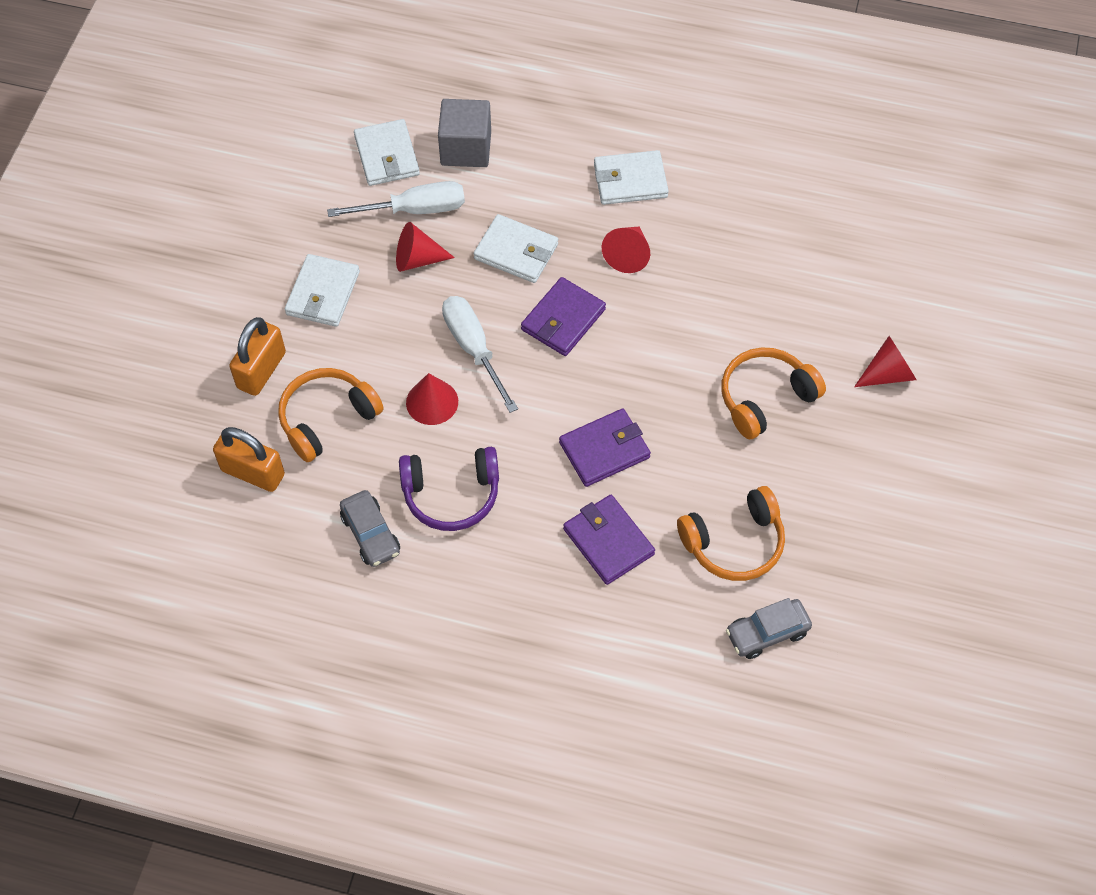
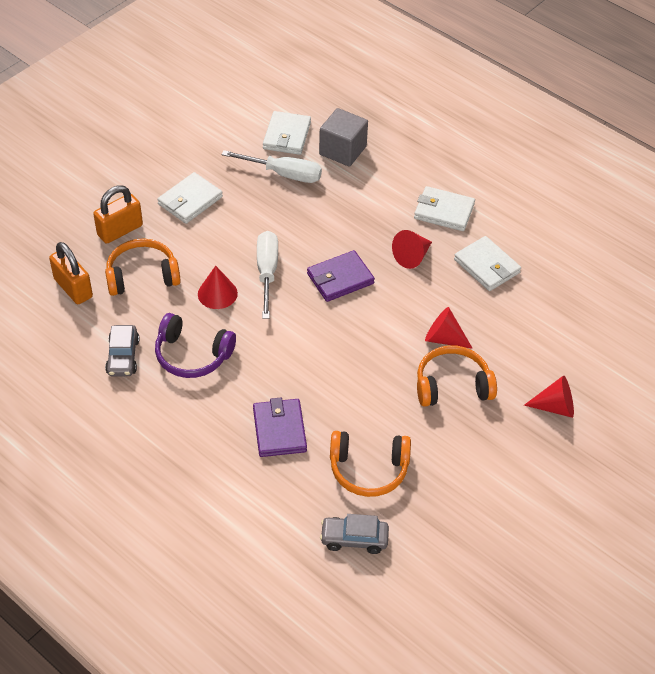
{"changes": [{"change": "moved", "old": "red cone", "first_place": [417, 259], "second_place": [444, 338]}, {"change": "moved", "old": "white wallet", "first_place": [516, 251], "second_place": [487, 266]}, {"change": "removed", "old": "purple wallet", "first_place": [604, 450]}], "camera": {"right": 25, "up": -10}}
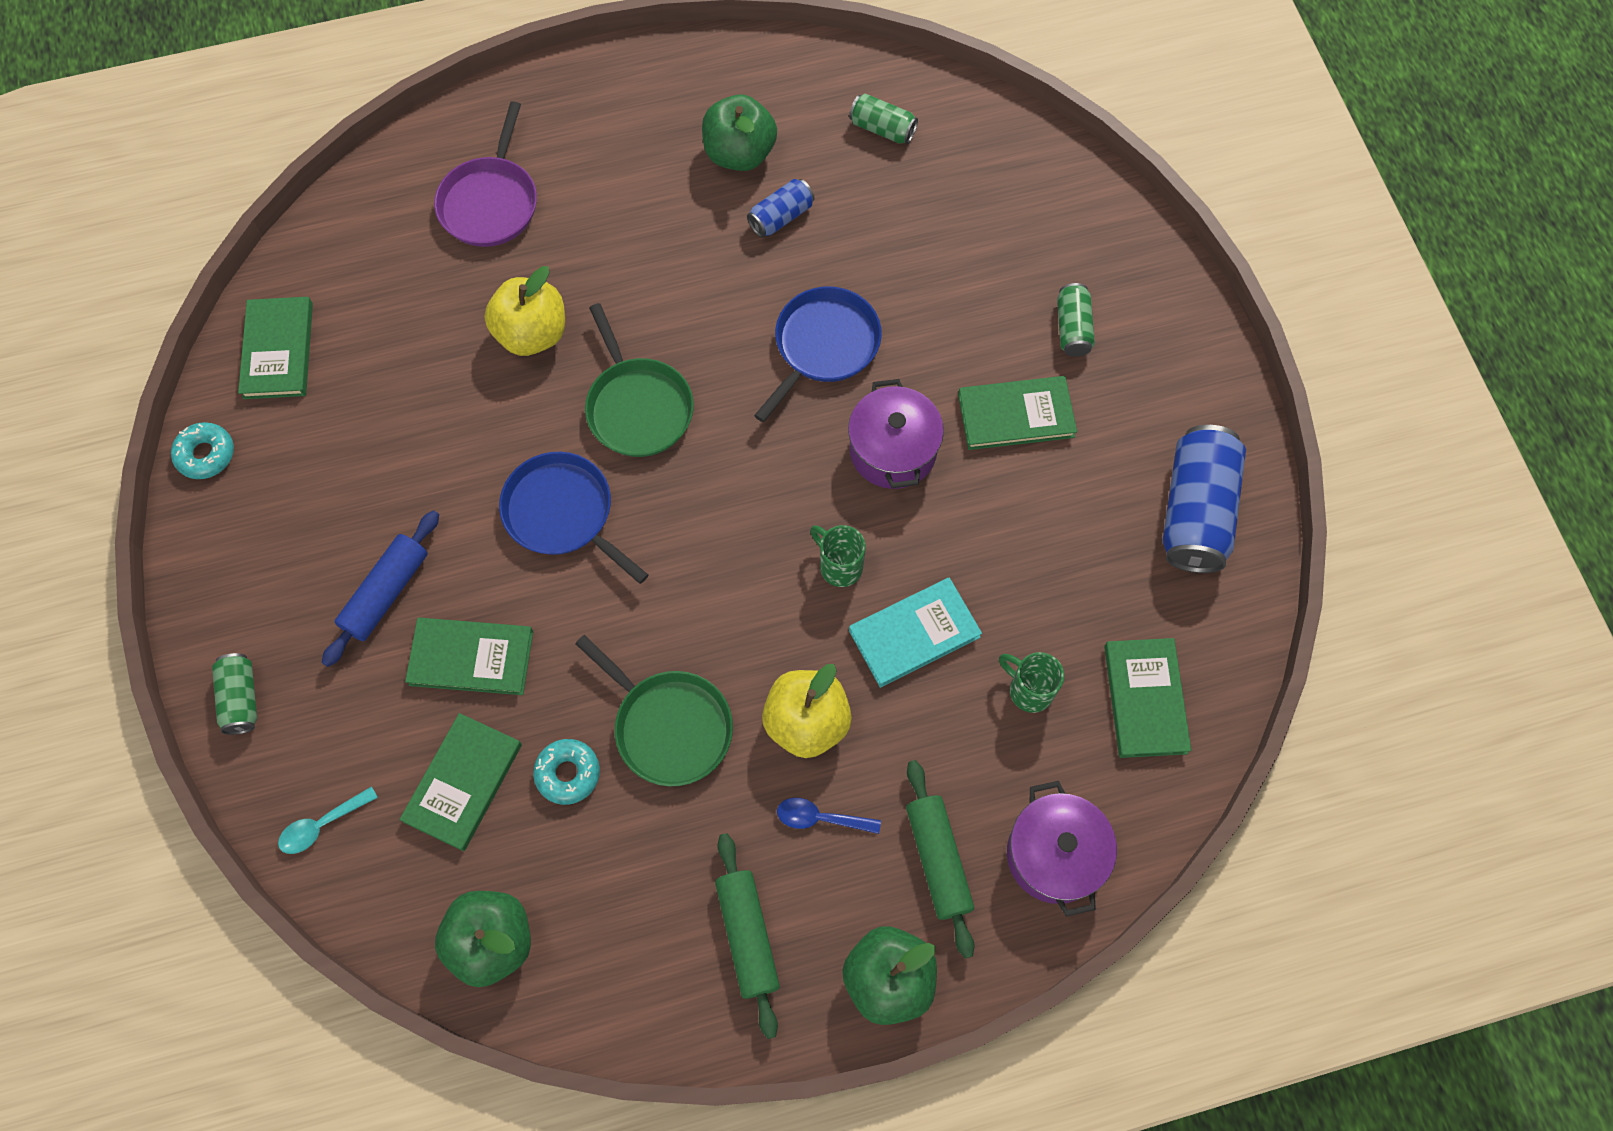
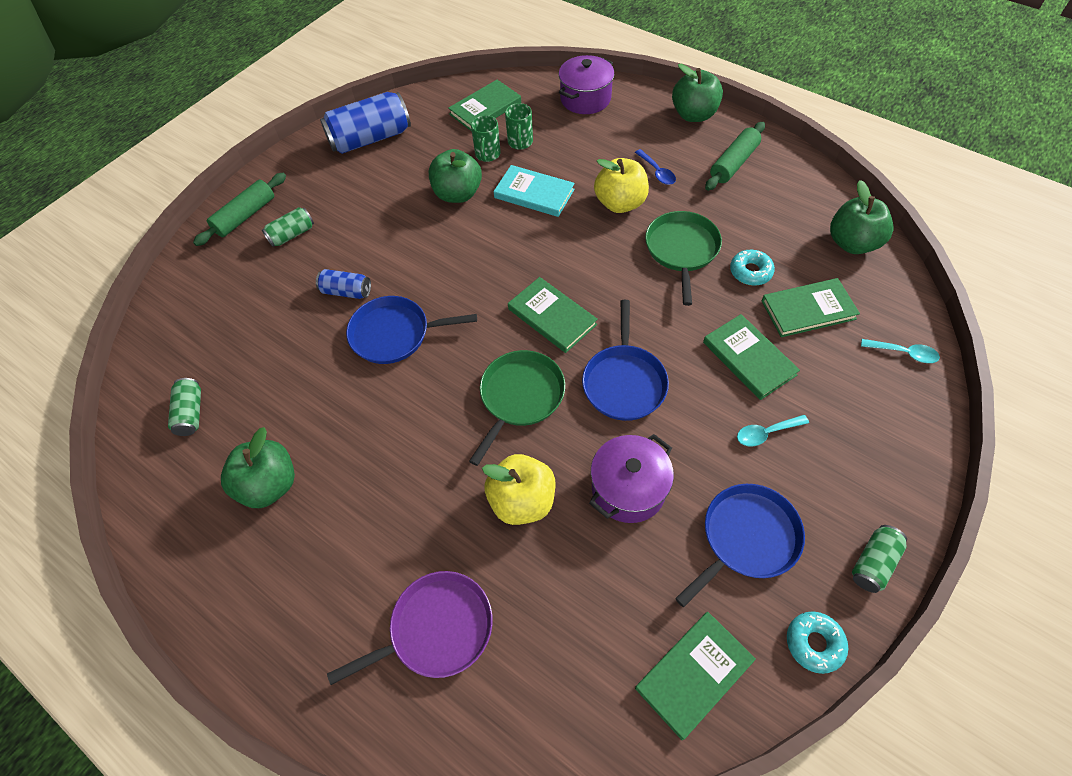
{"changes": [{"change": "moved", "old": "green rolling pin", "first_place": [938, 860], "second_place": [245, 216]}, {"change": "moved", "old": "blue can", "first_place": [781, 217], "second_place": [346, 291]}, {"change": "added", "new": "green apple", "second_place": [458, 194]}, {"change": "moved", "old": "green mug", "first_place": [839, 566], "second_place": [487, 155]}, {"change": "moved", "old": "green book", "first_place": [1016, 415], "second_place": [552, 317]}, {"change": "moved", "old": "purple pot", "first_place": [893, 450], "second_place": [628, 488]}, {"change": "added", "new": "blue pan", "second_place": [746, 538]}, {"change": "replaced", "old": "blue rolling pin", "new": "turquoise spoon", "first_place": [386, 593], "second_place": [766, 433]}, {"change": "moved", "old": "green can", "first_place": [241, 698], "second_place": [873, 563]}], "camera": {"right": -125, "up": -10}}
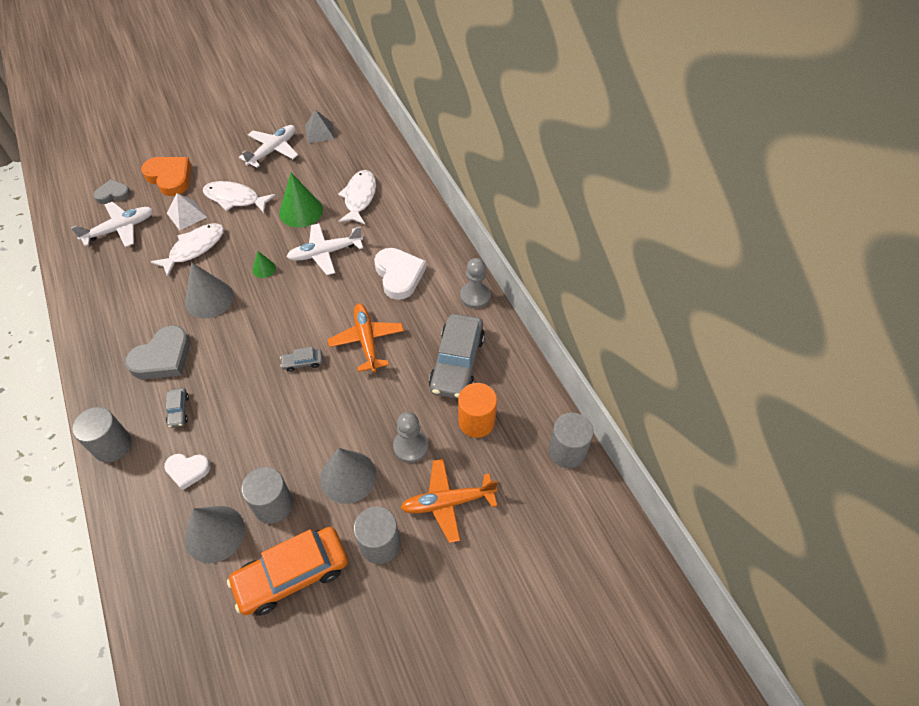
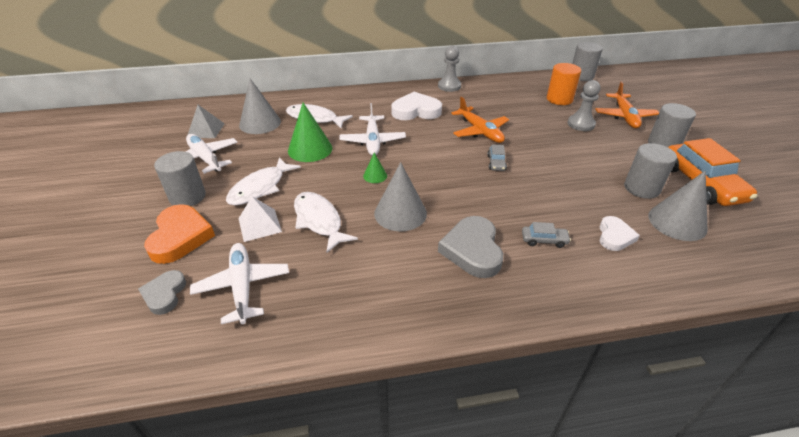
{"changes": [{"change": "turned", "old": "orange heart", "first_place": [170, 178], "second_place": [180, 237], "degrees": 120}, {"change": "moved", "old": "grey cylinder", "first_place": [112, 445], "second_place": [187, 197]}, {"change": "moved", "old": "grey cone", "first_place": [348, 477], "second_place": [260, 123]}, {"change": "turned", "old": "grey heart", "first_place": [163, 357], "second_place": [472, 250], "degrees": -150}, {"change": "turned", "old": "orange plane", "first_place": [367, 341], "second_place": [480, 131], "degrees": -120}, {"change": "removed", "old": "grey car", "first_place": [457, 363]}], "camera": {"right": -75, "up": -15}}
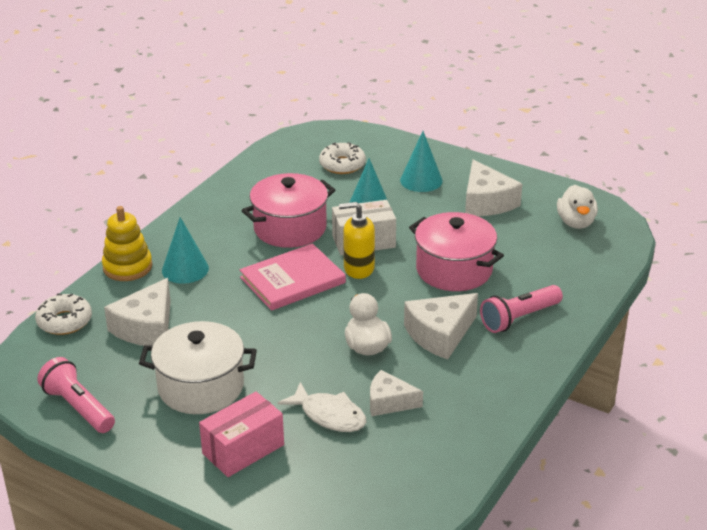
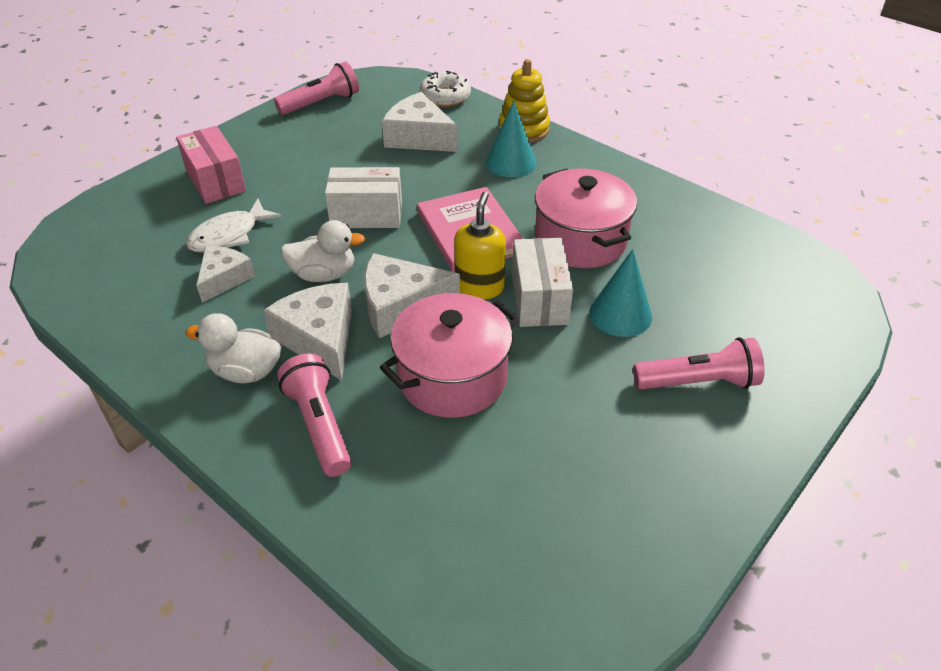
{"changes": [{"change": "moved", "old": "white duck", "first_place": [576, 222], "second_place": [246, 371]}, {"change": "added", "new": "white box", "second_place": [366, 215]}, {"change": "moved", "old": "white cheese", "first_place": [486, 202], "second_place": [401, 306]}, {"change": "replaced", "old": "turquoise cone", "new": "pink flashlight", "first_place": [421, 180], "second_place": [698, 382]}, {"change": "removed", "old": "white pot", "first_place": [201, 387]}, {"change": "removed", "old": "white donut", "first_place": [342, 165]}], "camera": {"right": 100, "up": 10}}
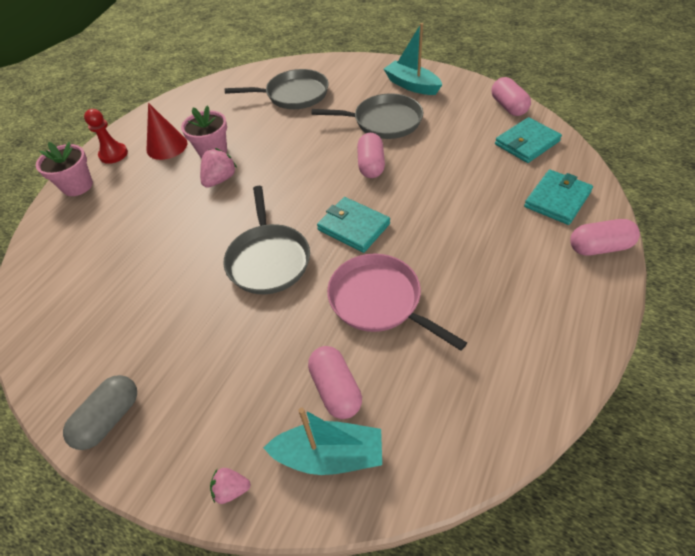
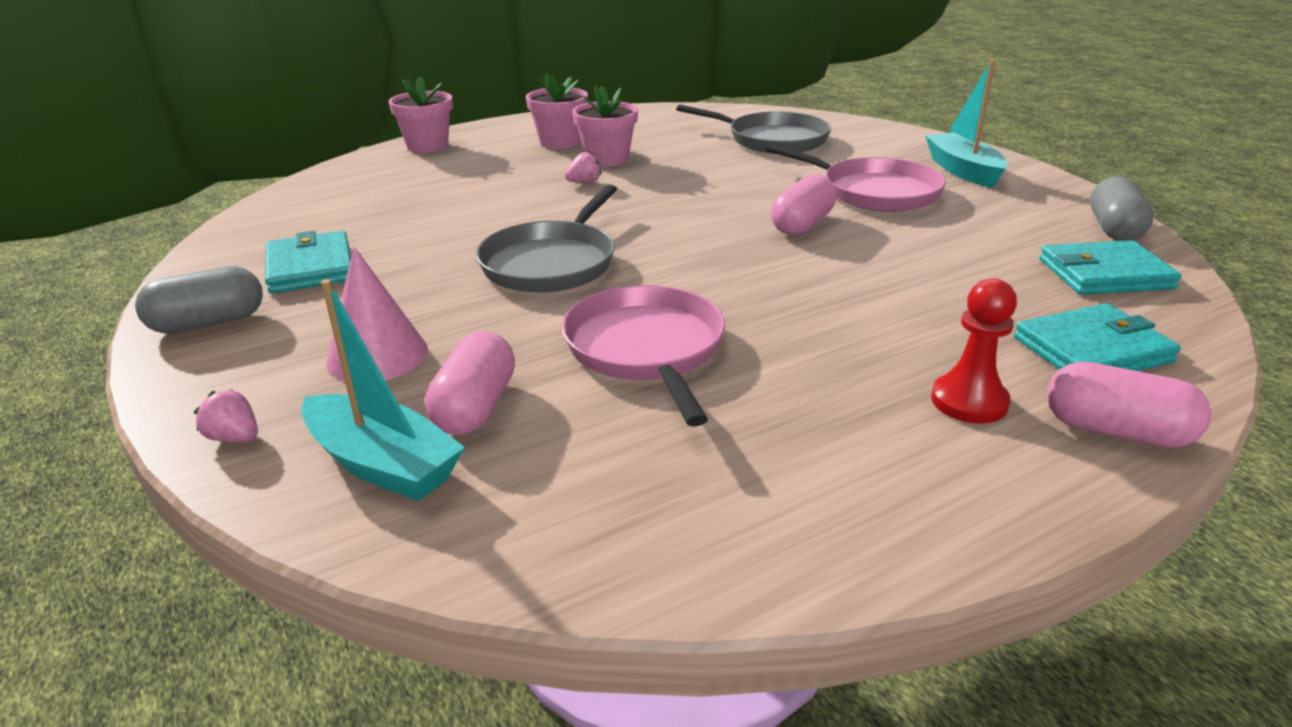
{"changes": [{"change": "moved", "old": "turquoise wallet", "first_place": [353, 227], "second_place": [310, 267]}, {"change": "added", "new": "pink cone", "second_place": [377, 355]}, {"change": "replaced", "old": "red cone", "new": "pink flower pot", "first_place": [167, 146], "second_place": [560, 142]}, {"change": "resized", "old": "pink strawberry", "first_place": [220, 180], "second_place": [584, 183], "factor": 0.61}, {"change": "recoloured", "old": "grey pan", "new": "pink pan", "first_place": [384, 121], "second_place": [874, 192]}, {"change": "moved", "old": "red pawn", "first_place": [113, 154], "second_place": [969, 401]}, {"change": "recoloured", "old": "pink capsule", "new": "grey capsule", "first_place": [508, 107], "second_place": [1114, 229]}], "camera": {"right": 30, "up": -20}}
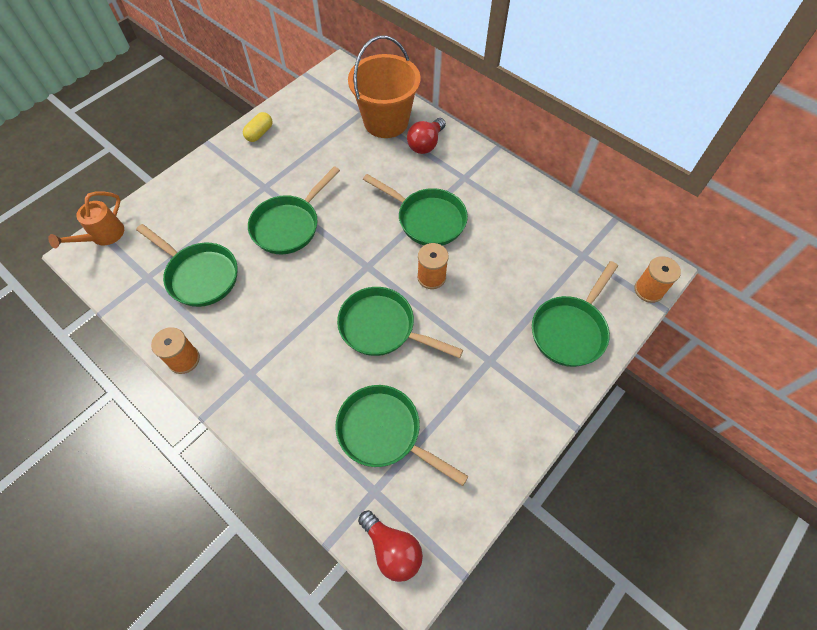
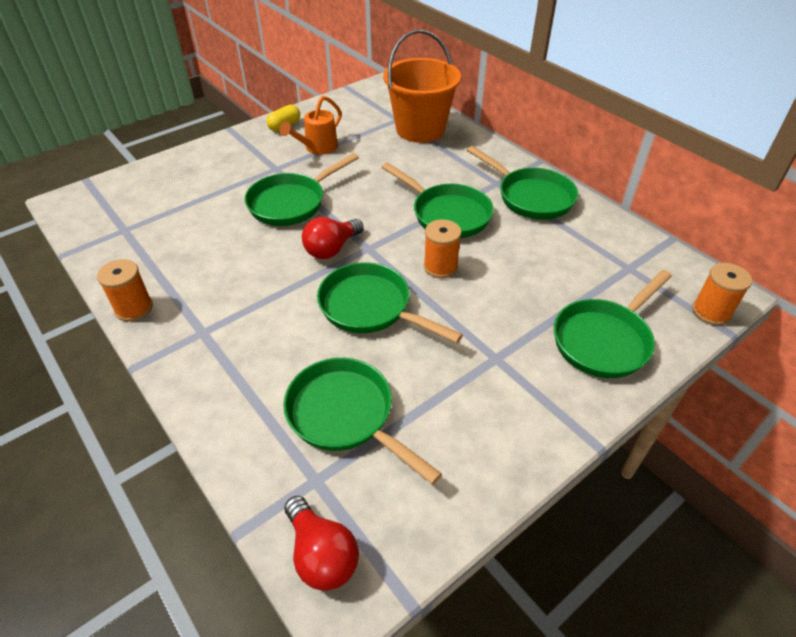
{"changes": [{"change": "moved", "old": "orange watering can", "first_place": [103, 236], "second_place": [317, 148]}, {"change": "moved", "old": "red light bulb", "first_place": [425, 144], "second_place": [331, 249]}, {"change": "moved", "old": "green pan", "first_place": [200, 275], "second_place": [531, 197]}], "camera": {"right": 10, "up": -15}}
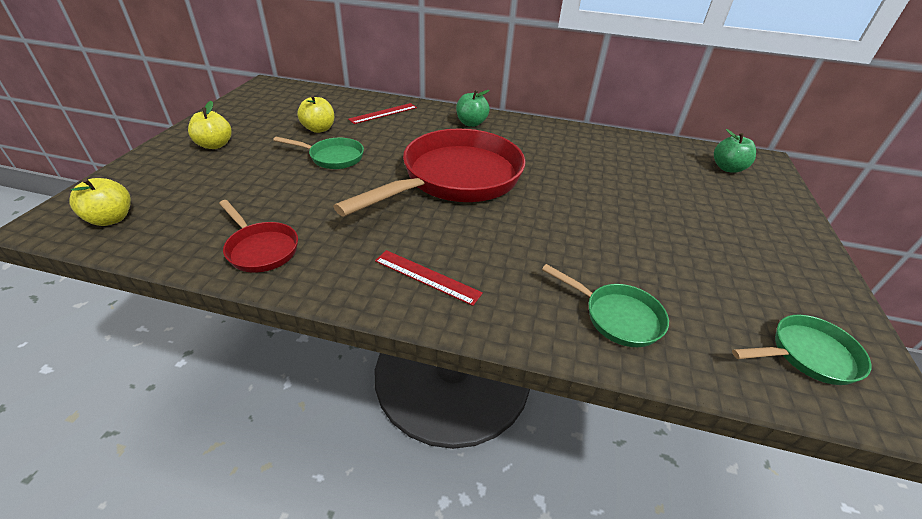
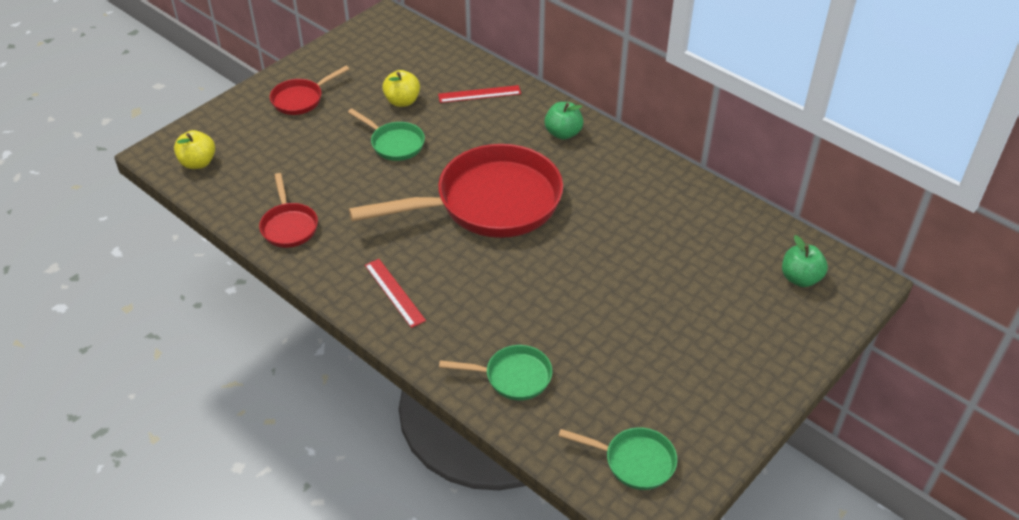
{"changes": [{"change": "replaced", "old": "yellow apple", "new": "red pan", "first_place": [215, 145], "second_place": [301, 99]}, {"change": "turned", "old": "green pan", "first_place": [617, 316], "second_place": [513, 377], "degrees": -60}], "camera": {"right": 30, "up": 5}}
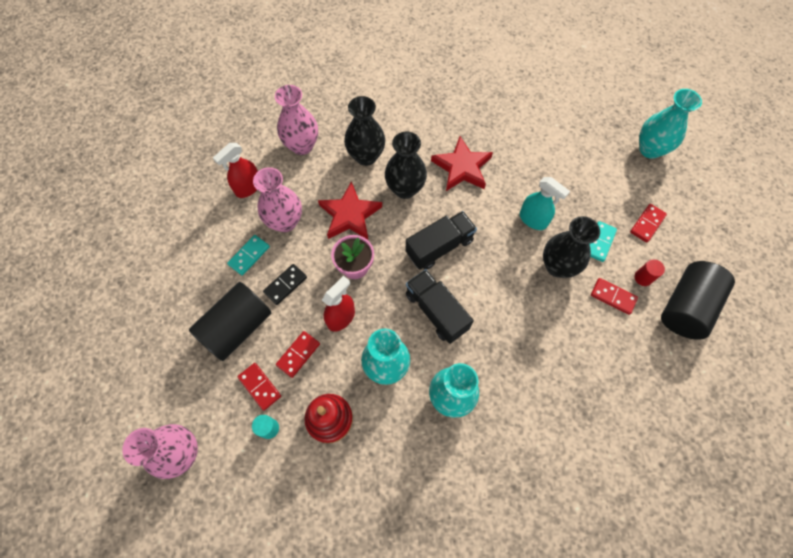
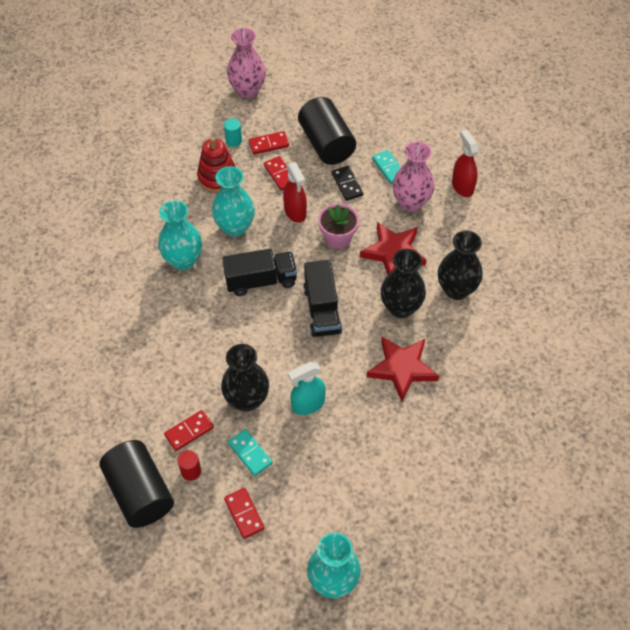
{"changes": [{"change": "removed", "old": "pink vase", "first_place": [302, 146]}], "camera": {"right": 115, "up": -10}}
